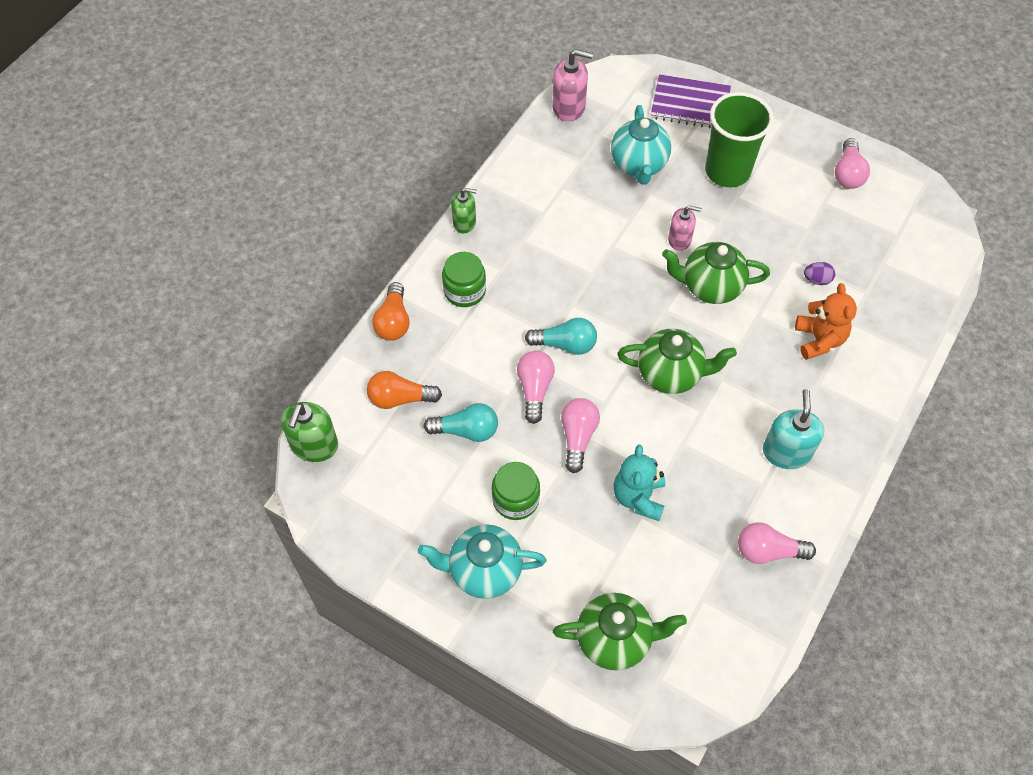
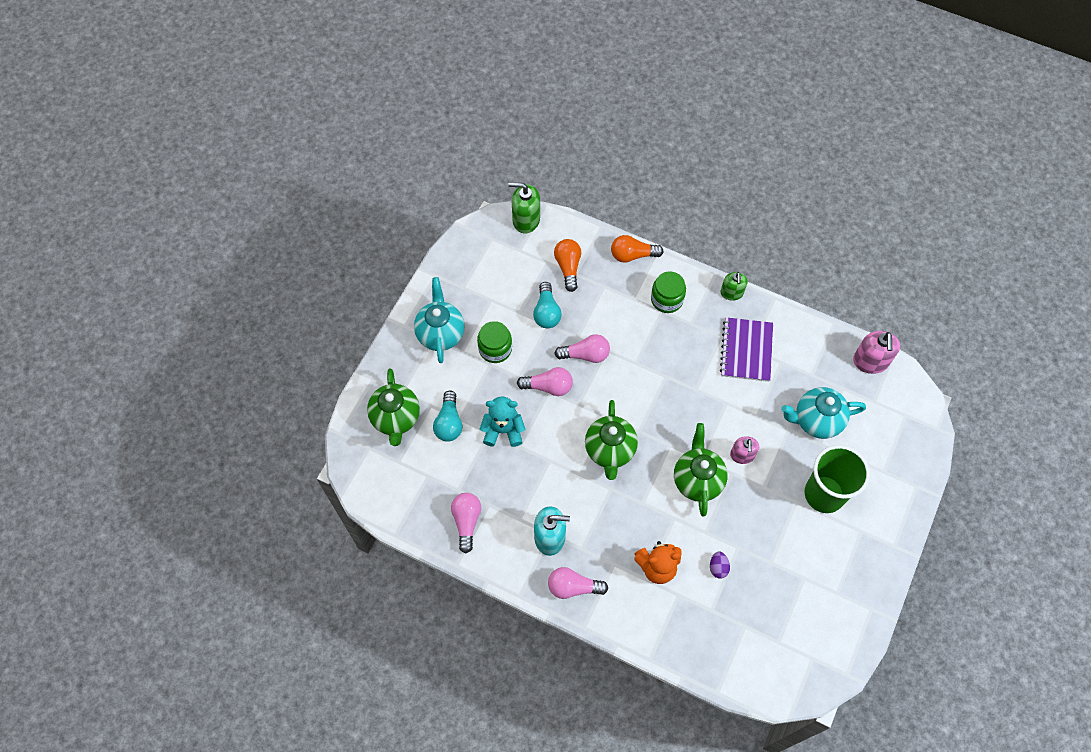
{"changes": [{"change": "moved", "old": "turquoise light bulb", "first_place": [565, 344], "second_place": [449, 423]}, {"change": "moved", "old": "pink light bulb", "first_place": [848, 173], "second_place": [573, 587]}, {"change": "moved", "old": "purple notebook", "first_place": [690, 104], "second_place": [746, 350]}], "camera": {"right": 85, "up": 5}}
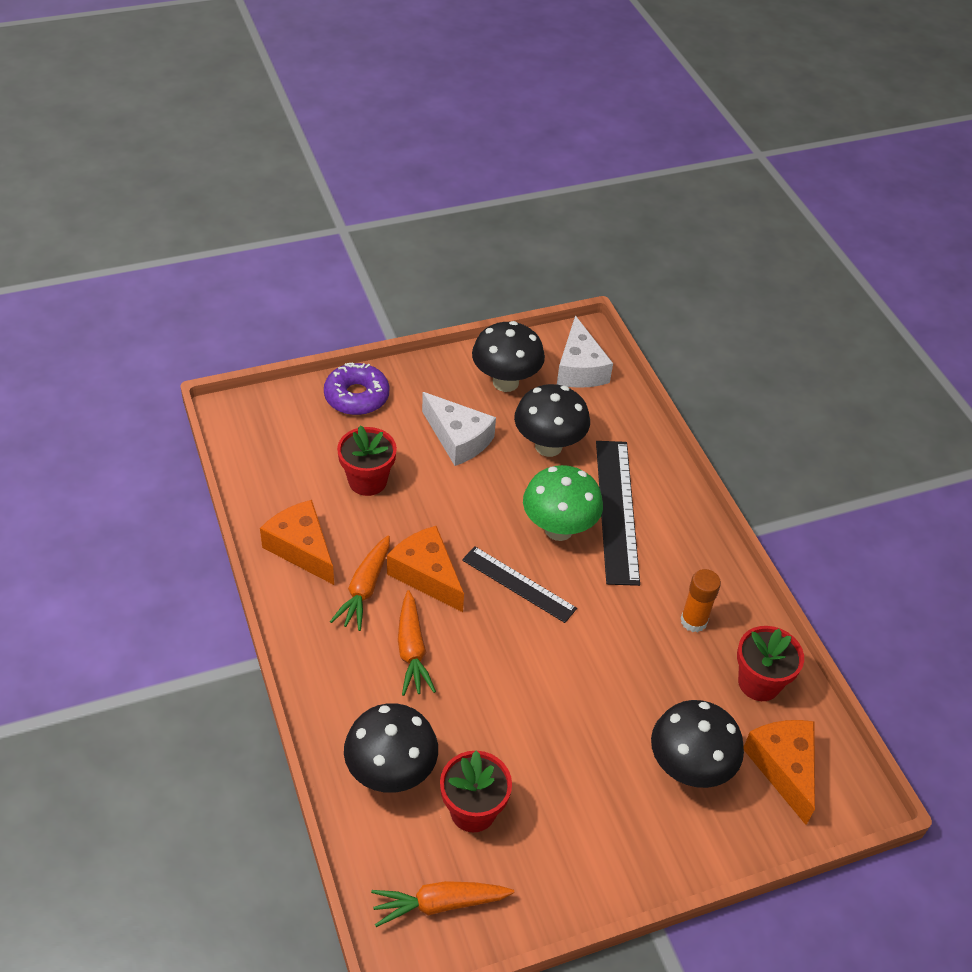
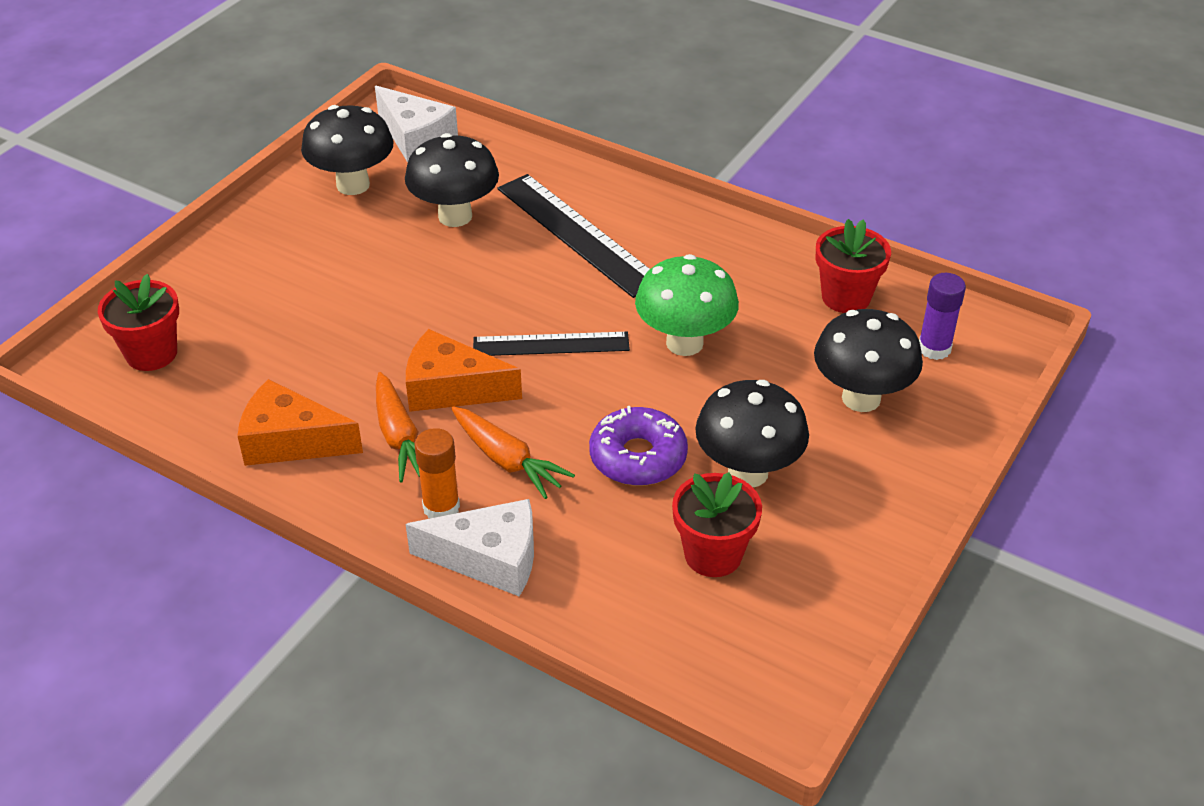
{"changes": [{"change": "moved", "old": "red flower pot", "first_place": [367, 481], "second_place": [151, 353]}, {"change": "moved", "old": "white cheese", "first_place": [458, 439], "second_place": [489, 559]}, {"change": "moved", "old": "orange glue stick", "first_place": [693, 621], "second_place": [441, 507]}, {"change": "moved", "old": "purple donut", "first_place": [356, 396], "second_place": [638, 457]}, {"change": "moved", "old": "green mushroom", "first_place": [558, 529], "second_place": [684, 343]}, {"change": "moved", "old": "black mushroom", "first_place": [391, 773], "second_place": [748, 472]}, {"change": "replaced", "old": "orange cheese", "new": "purple glue stick", "first_place": [783, 767], "second_place": [934, 348]}, {"change": "removed", "old": "orange carrot", "first_place": [439, 904]}], "camera": {"right": -35, "up": -5}}
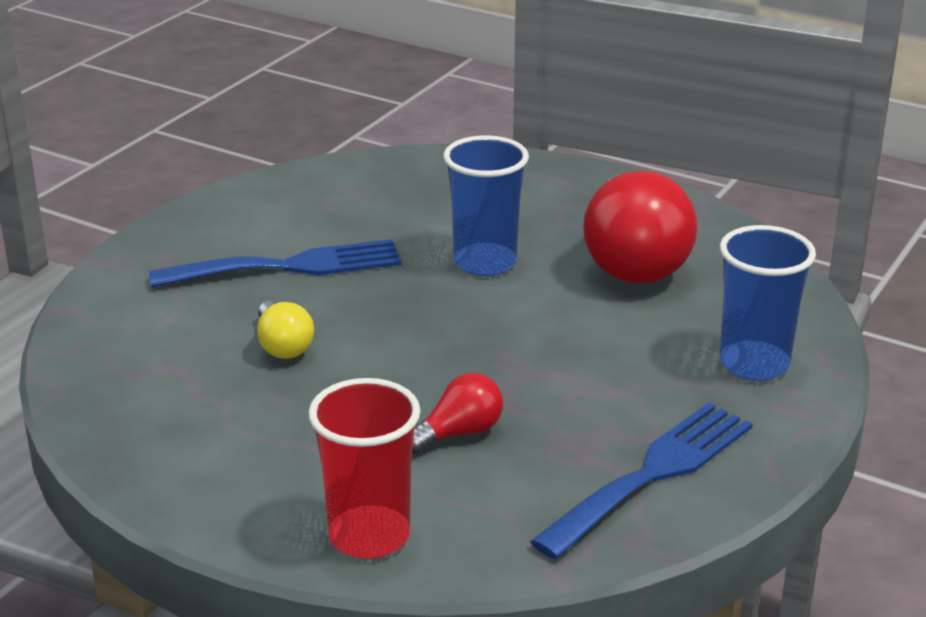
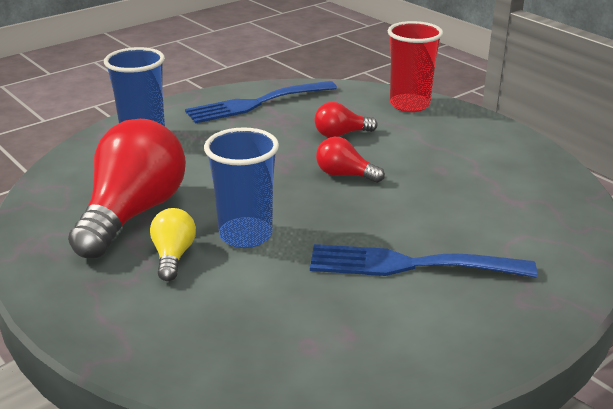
{"changes": [{"change": "moved", "old": "yellow light bulb", "first_place": [283, 346], "second_place": [173, 256]}, {"change": "added", "new": "red light bulb", "second_place": [345, 175]}], "camera": {"right": -160, "up": 0}}
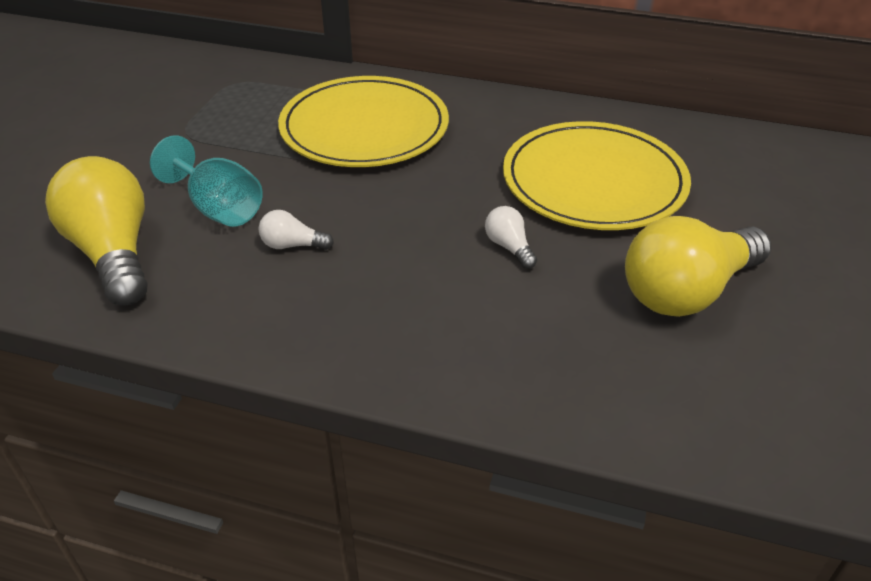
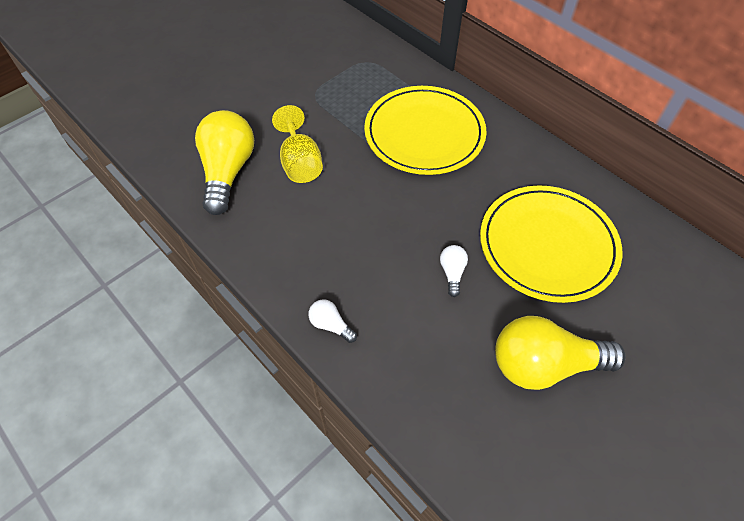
{"changes": [{"change": "recoloured", "old": "turquoise goblet", "new": "yellow goblet", "first_place": [219, 208], "second_place": [300, 163]}, {"change": "moved", "old": "white light bulb", "first_place": [292, 245], "second_place": [331, 325]}], "camera": {"right": 30, "up": 15}}
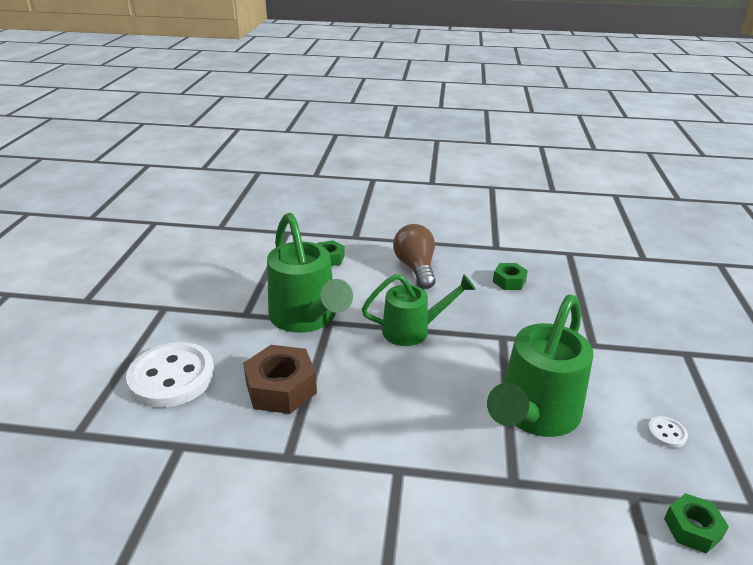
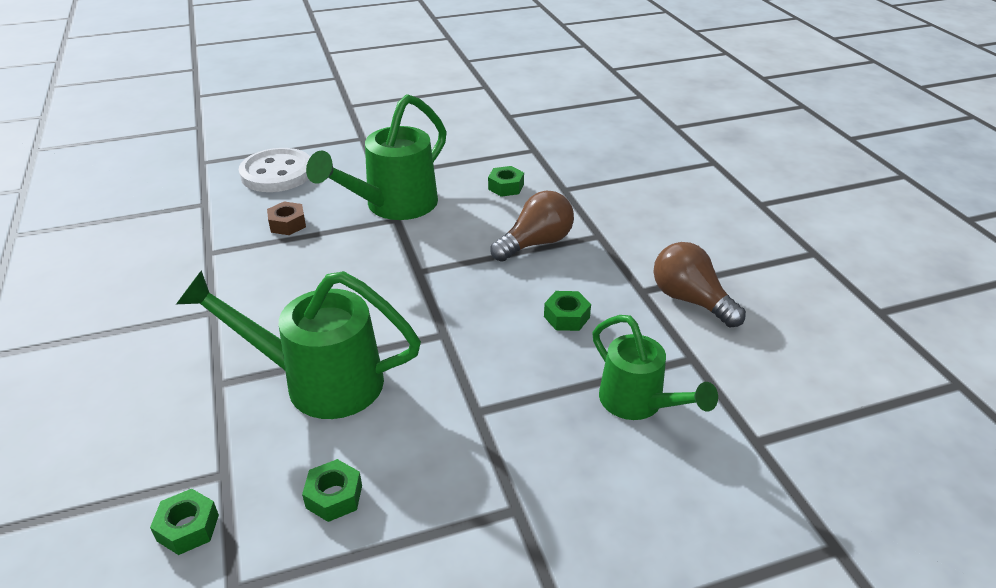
{"changes": [{"change": "resized", "old": "brown nut", "first_place": [281, 388], "second_place": [287, 224], "factor": 0.58}, {"change": "replaced", "old": "white button", "new": "green nut", "first_place": [666, 433], "second_place": [334, 496]}, {"change": "moved", "old": "green watering can", "first_place": [413, 330], "second_place": [638, 403]}, {"change": "added", "new": "brown light bulb", "second_place": [690, 300]}], "camera": {"right": 65, "up": 5}}
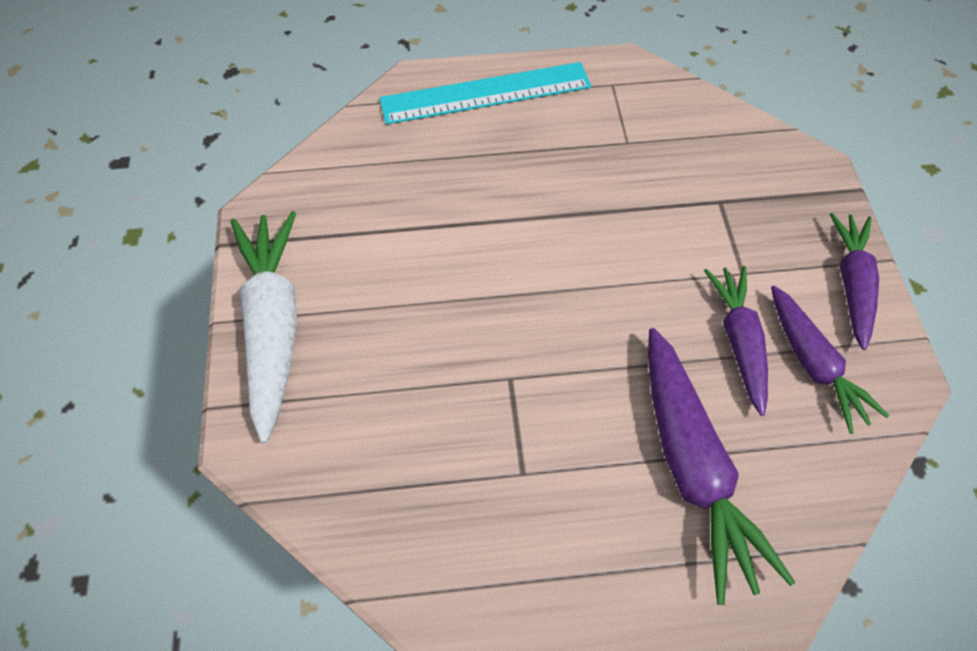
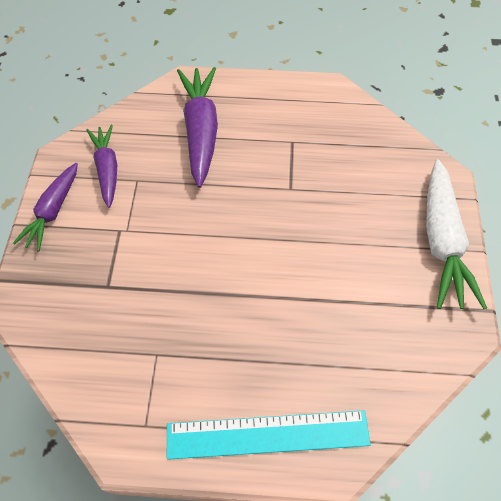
{"changes": [{"change": "removed", "old": "purple carrot", "first_place": [739, 341]}], "camera": {"right": -170, "up": 0}}
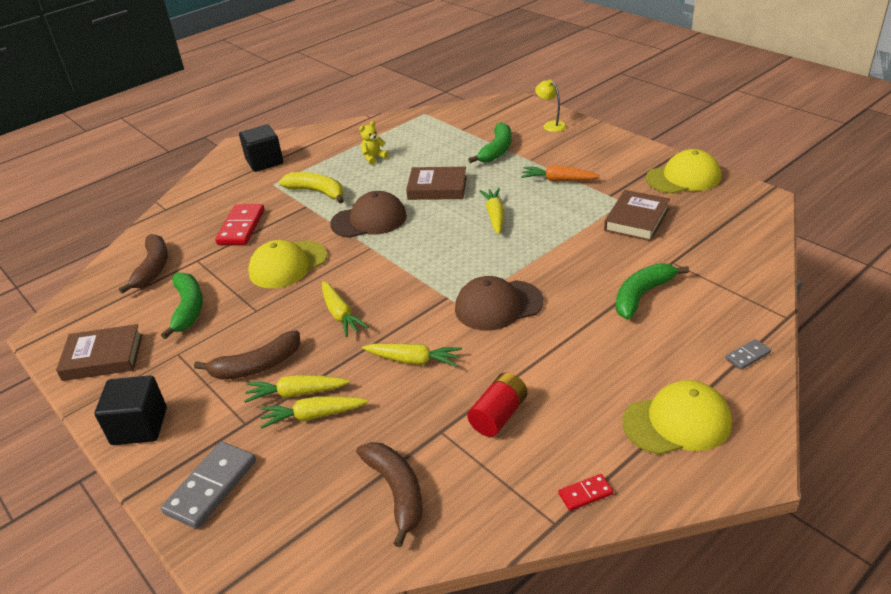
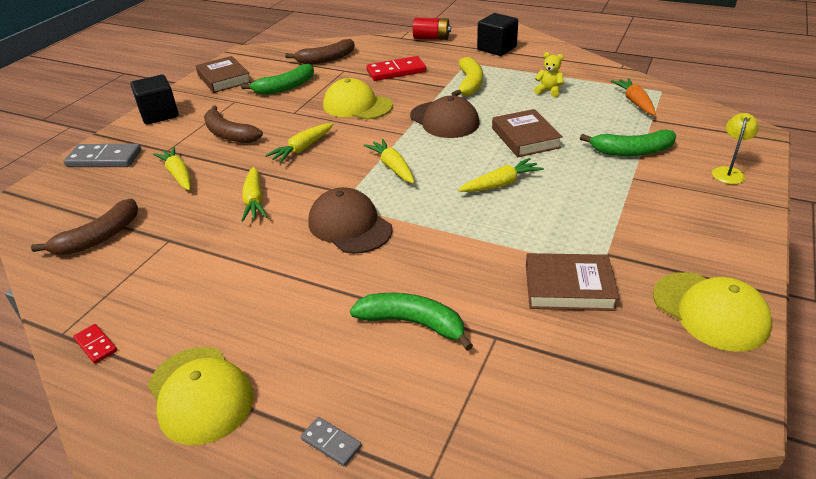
{"changes": [{"change": "moved", "old": "yellow carrot", "first_place": [297, 393], "second_place": [393, 167]}, {"change": "moved", "old": "red battery", "first_place": [498, 415], "second_place": [431, 38]}, {"change": "moved", "old": "orange carrot", "first_place": [558, 180], "second_place": [635, 102]}], "camera": {"right": 65, "up": 0}}
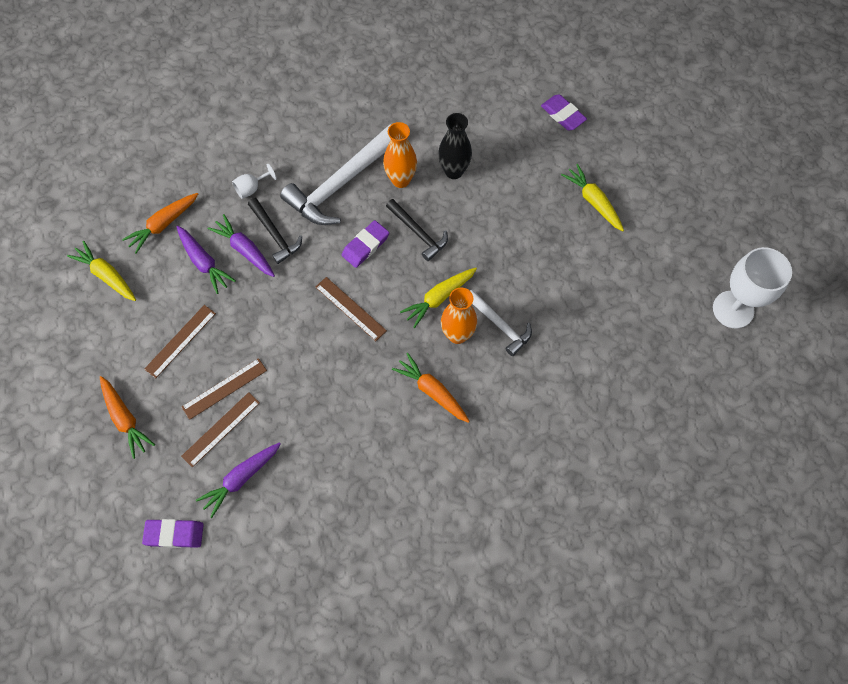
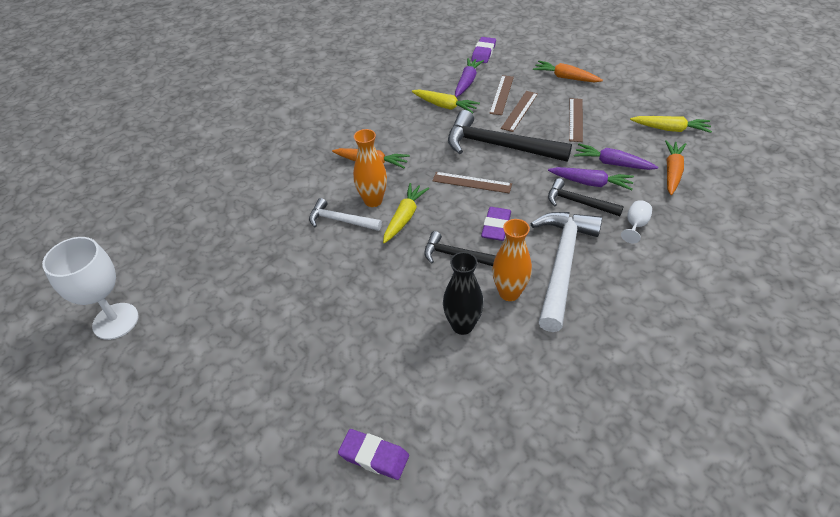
{"changes": [{"change": "moved", "old": "yellow carrot", "first_place": [593, 201], "second_place": [445, 106]}, {"change": "added", "new": "black hammer", "second_place": [499, 145]}, {"change": "turned", "old": "purple eraser", "first_place": [174, 534], "second_place": [483, 53], "degrees": -45}], "camera": {"right": 155, "up": -20}}
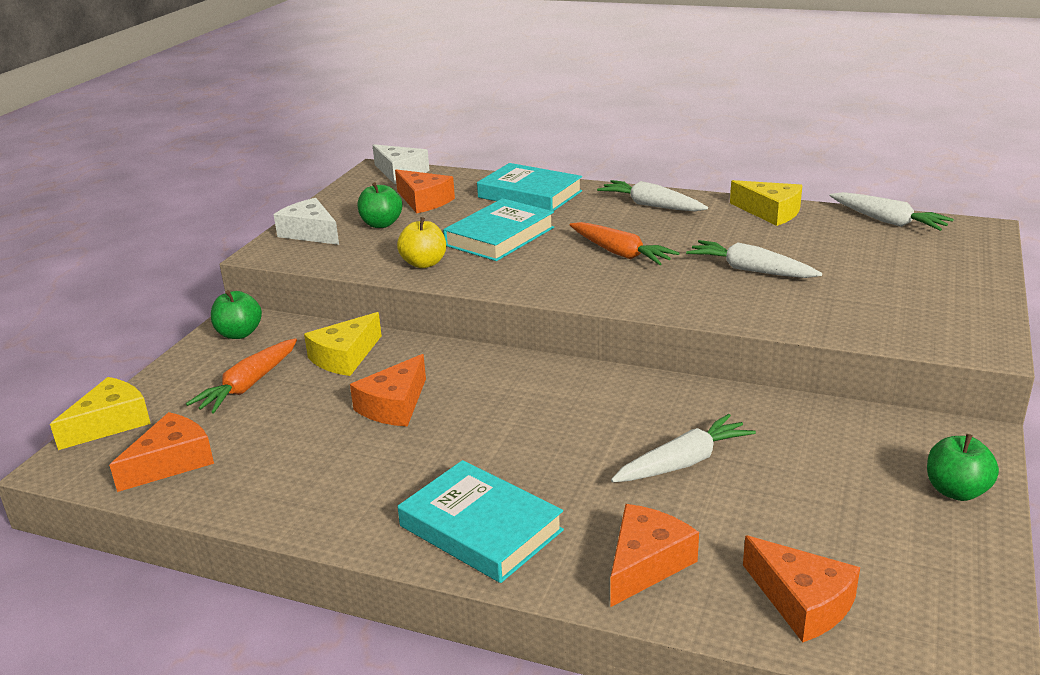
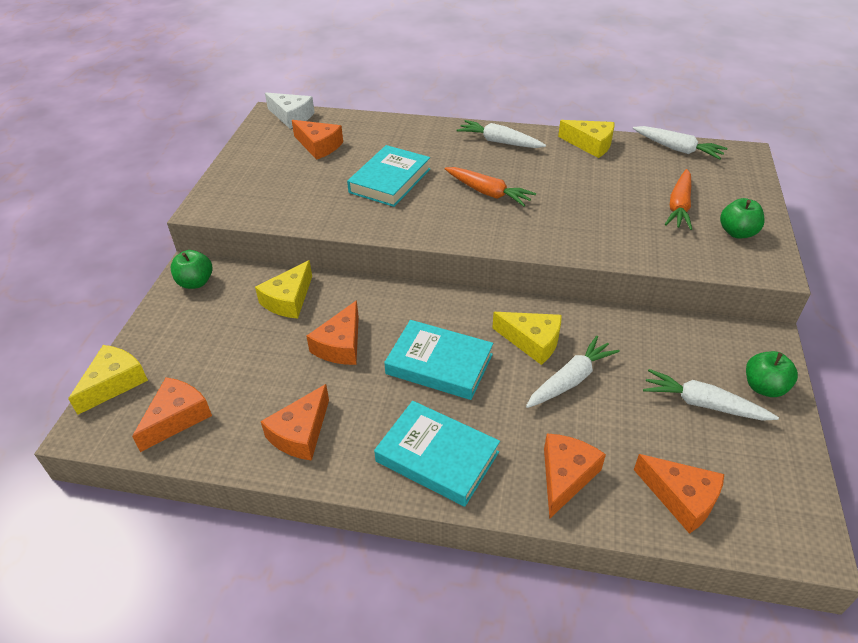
{"changes": [{"change": "added", "new": "orange cheese", "second_place": [300, 433]}, {"change": "moved", "old": "turquoise book", "first_place": [530, 194], "second_place": [439, 364]}, {"change": "added", "new": "yellow cheese", "second_place": [532, 341]}, {"change": "moved", "old": "white carrot", "first_place": [750, 270], "second_place": [703, 404]}, {"change": "moved", "old": "orange carrot", "first_place": [248, 385], "second_place": [679, 206]}, {"change": "moved", "old": "green apple", "first_place": [381, 224], "second_place": [737, 233]}, {"change": "removed", "old": "white cheese", "first_place": [310, 233]}, {"change": "removed", "old": "yellow apple", "first_place": [424, 263]}], "camera": {"right": -10, "up": 15}}
